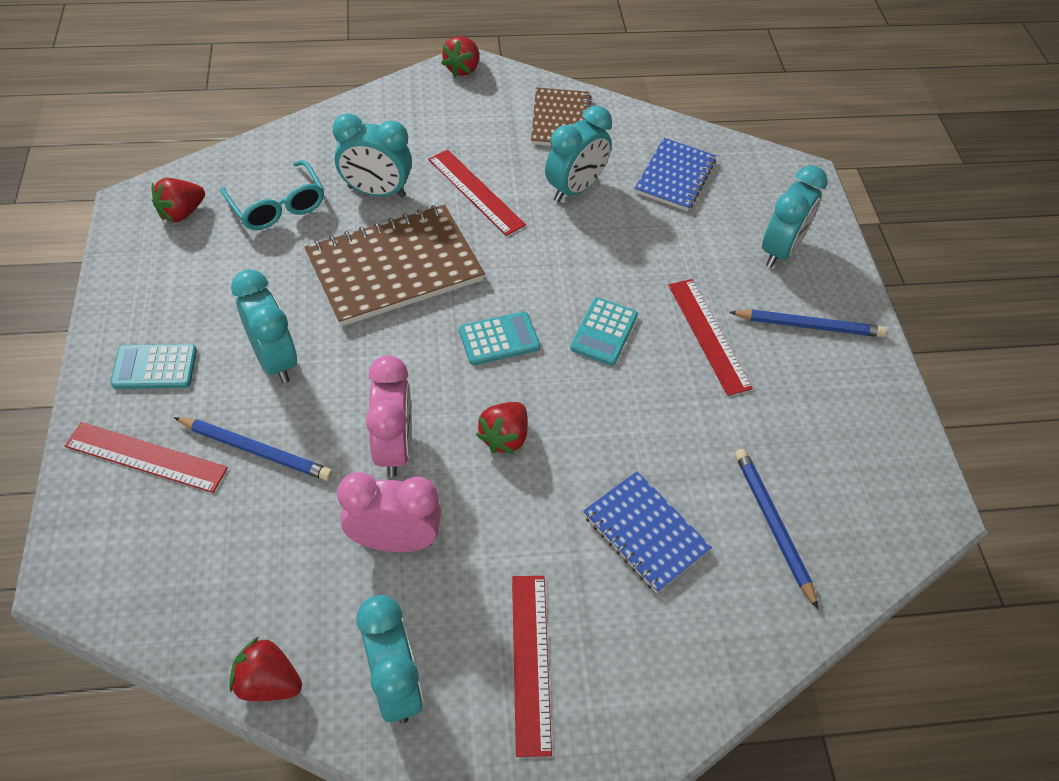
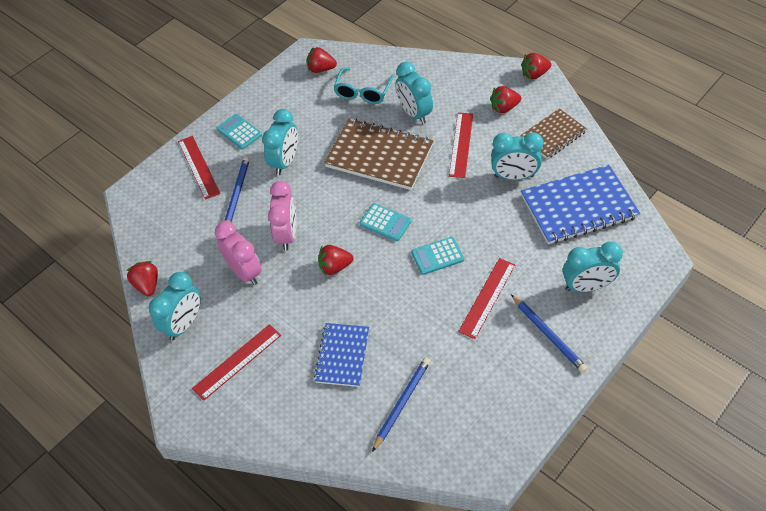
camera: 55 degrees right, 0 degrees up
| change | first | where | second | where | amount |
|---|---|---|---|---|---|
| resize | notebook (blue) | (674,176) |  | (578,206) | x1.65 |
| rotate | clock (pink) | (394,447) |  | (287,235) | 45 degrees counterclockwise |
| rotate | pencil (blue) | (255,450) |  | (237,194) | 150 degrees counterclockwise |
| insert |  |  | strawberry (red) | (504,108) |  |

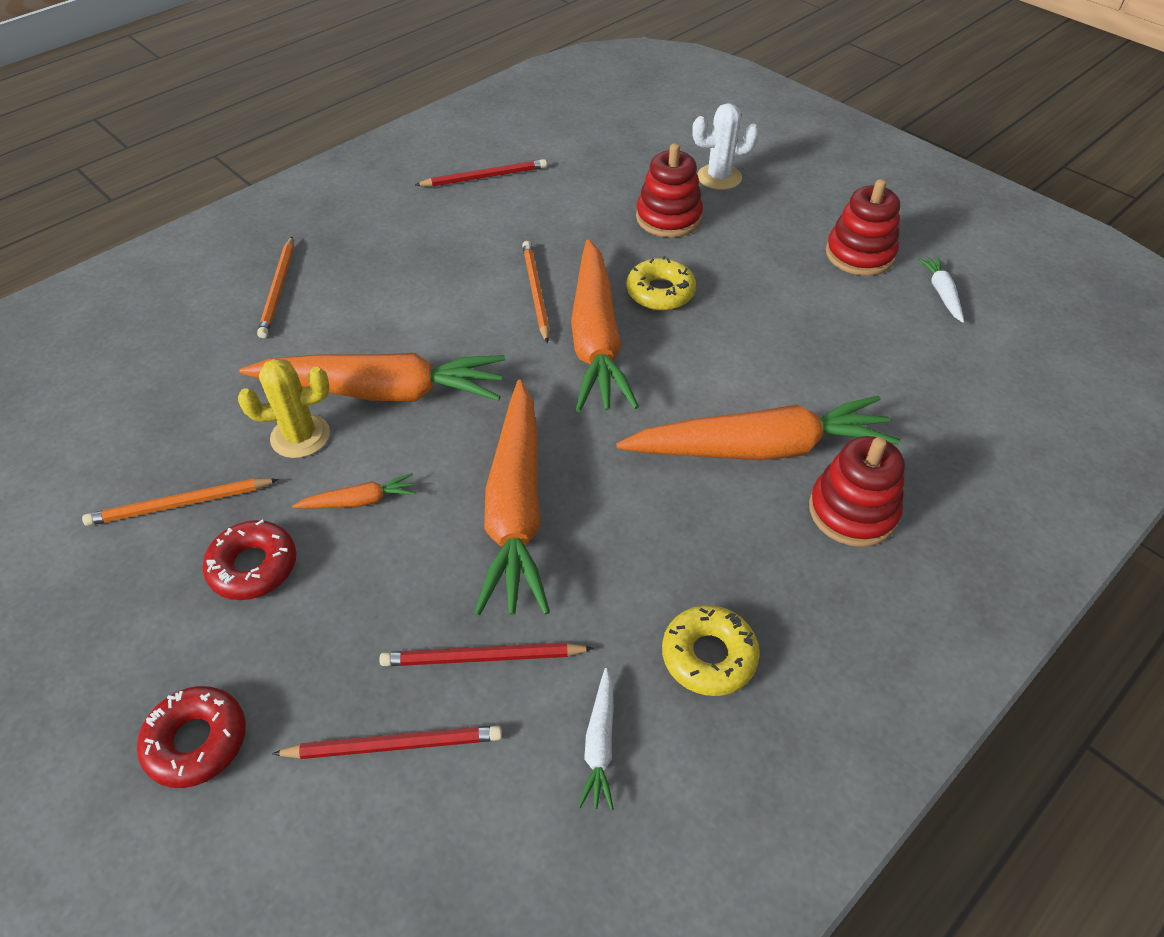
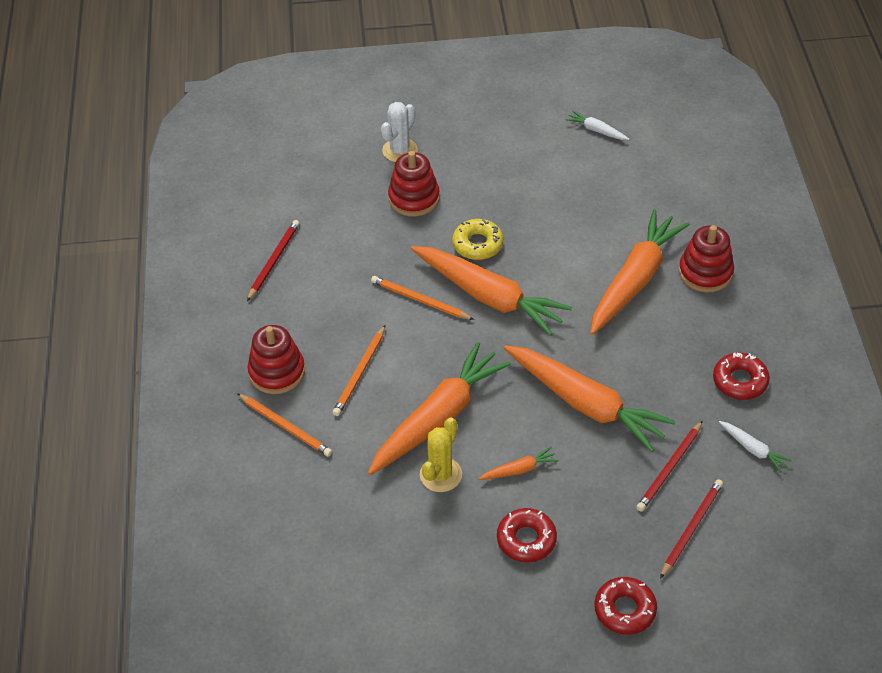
camera: 50 degrees left, 0 degrees up
| change | first | where | second | where | amount |
|---|---|---|---|---|---|
| move | stacking toy (red) | (859,254) |  | (277,372) |  |
| rotate | carrot (orange) | (360,501) |  | (519,470) | 45 degrees clockwise |
| move | pencil (orange) | (180,504) |  | (360,373) |  |
| recolor | donut (yellow) | (708,656) | donut (red) | (740,381) |  |

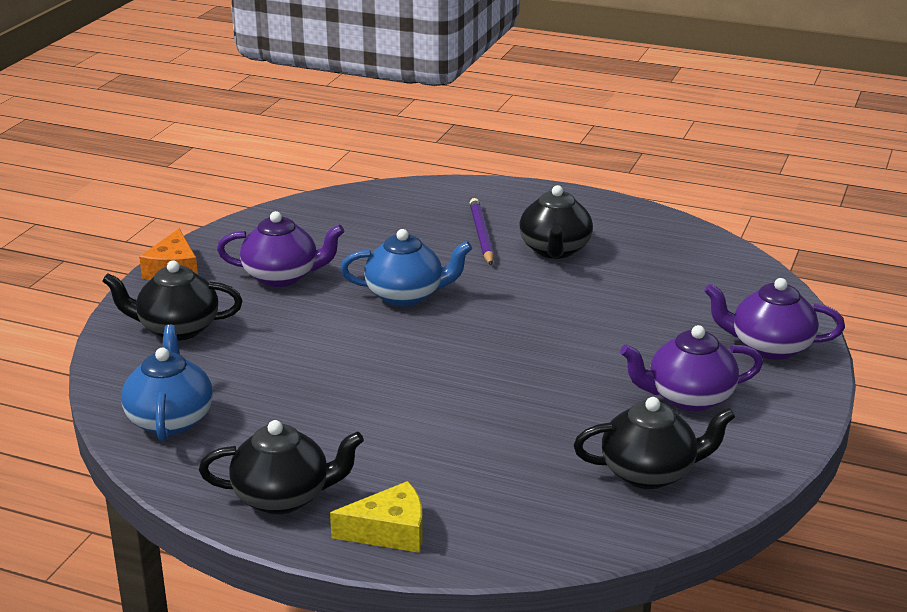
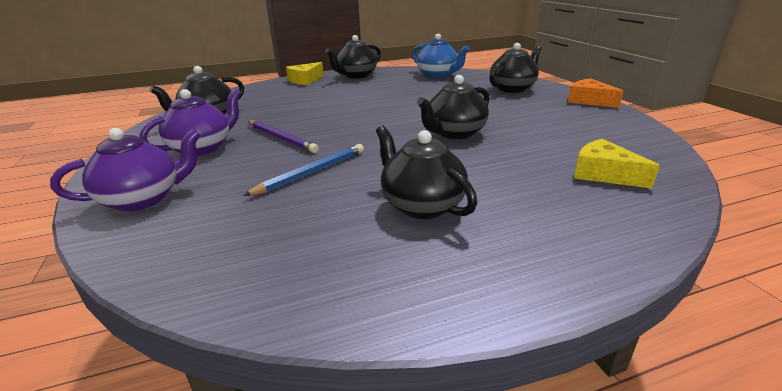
camera: 140 degrees right, 0 degrees up
| change | first | where | second | where | amount |
|---|---|---|---|---|---|
| move | pencil (purple) | (481,235) |  | (281,138) |  |
| delete | teapot (purple) | (282,276) |  |  |  |
| recolor | teapot (blue) | (406,295) | teapot (black) | (454,133) |  |
| insert |  |  | cheese (yellow) | (604,174) |  |
| insert |  |  | pencil (blue) | (311,172) |  |

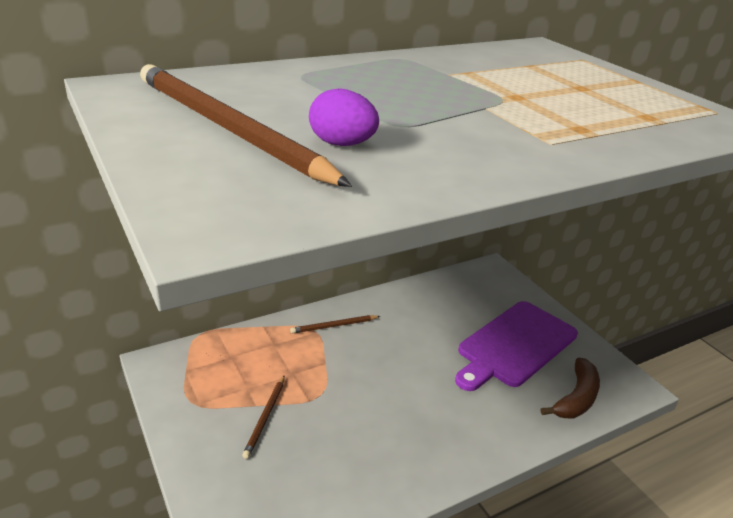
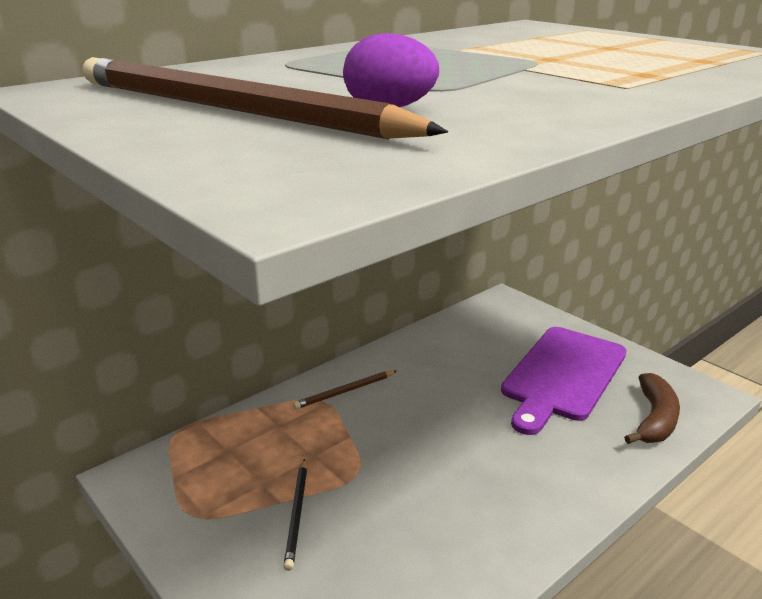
camera: 10 degrees left, 5 degrees down
| change | first | where | second | where | amount |
|---|---|---|---|---|---|
| recolor | pencil (brown) | (265,417) | pencil (black) | (297,514) |  |

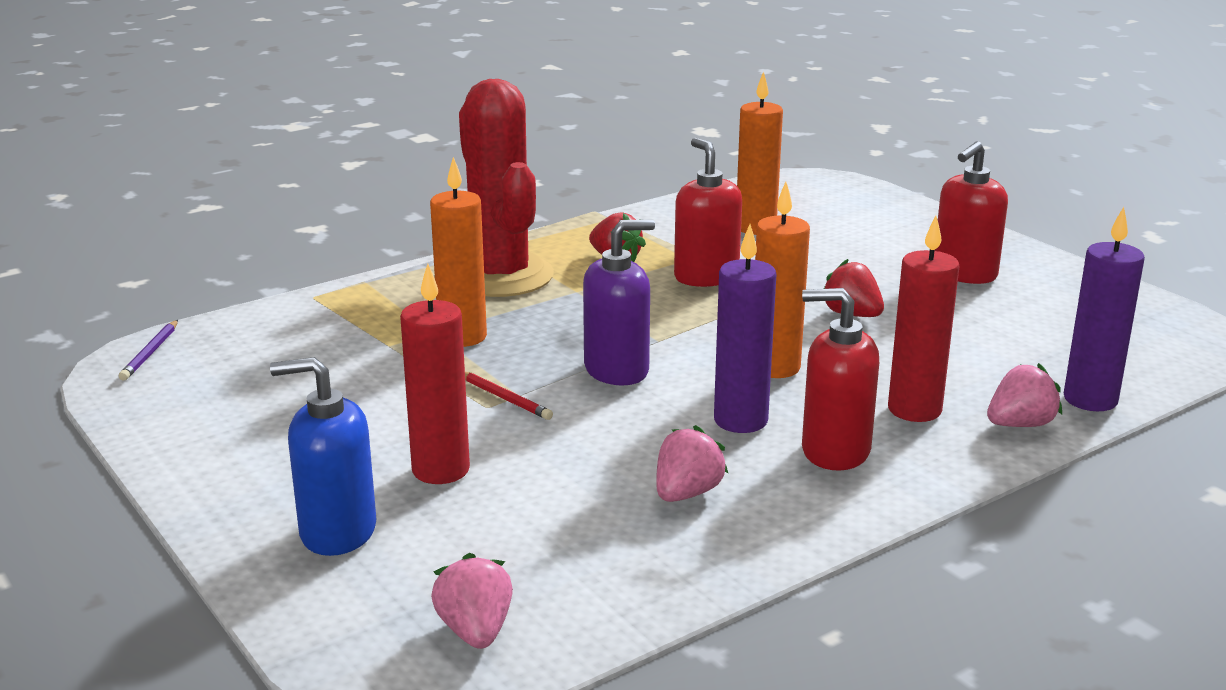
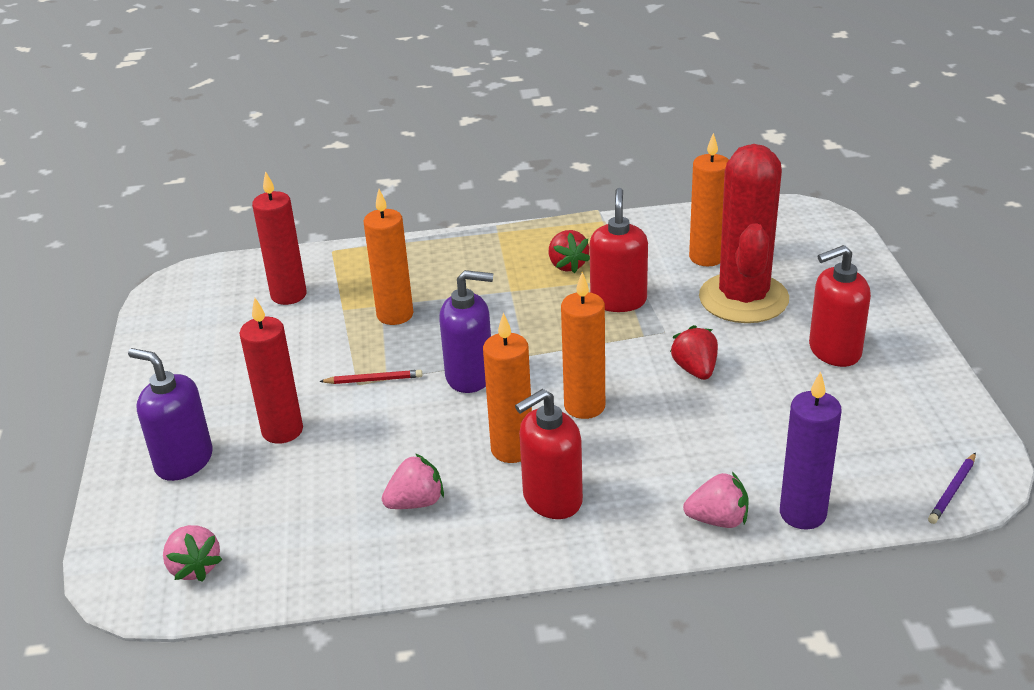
camera: 30 degrees right, 10 degrees up
| change | first | where | second | where | amount |
|---|---|---|---|---|---|
| move | cactus (red) | (500,276) |  | (743,298) |  |
| move | candle (red) | (914,410) |  | (288,295) |  |
| recolor | candle (purple) | (740,421) | candle (orange) | (512,449) |  |
| rotate | soap dispenser (red) | (834,451) |  | (552,499) | 75 degrees counterclockwise |
| move | pencil (purple) | (150,353) |  | (952,491) |  |
| recolor | soap dispenser (blue) | (337,532) | soap dispenser (purple) | (184,461) |  |
| rotate | pencil (red) | (504,398) |  | (374,380) | 75 degrees counterclockwise |
| rotate | strawberry (pink) | (475,631) |  | (194,567) | 135 degrees clockwise |

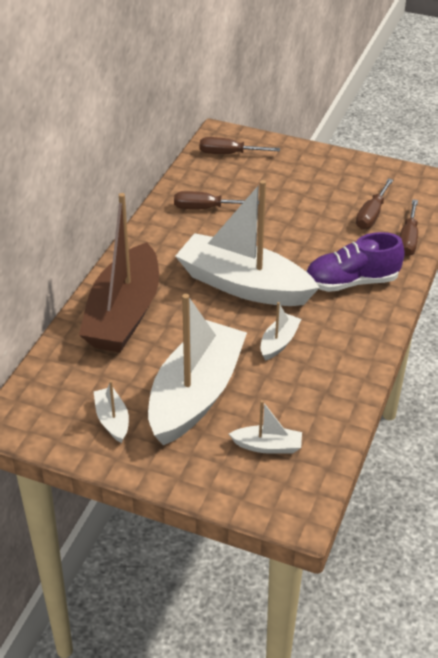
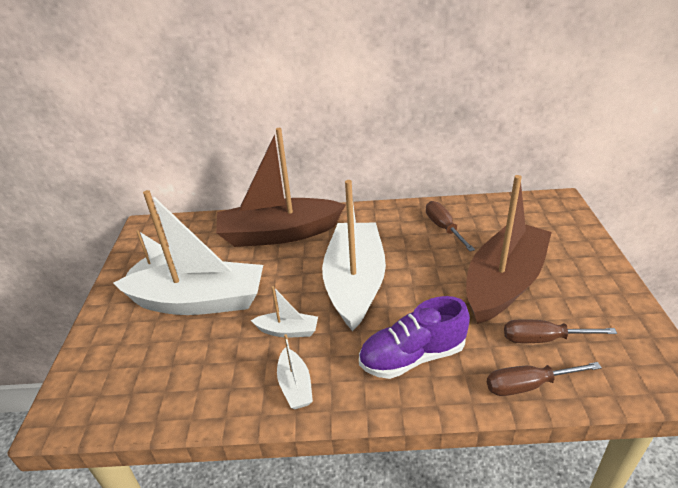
camera: 70 degrees right, 5 degrees down
| change | first | where | second | where | amount |
|---|---|---|---|---|---|
| delete | screwdriver (brown) | (229,154) |  |  |  |
| rotate | shoe (purple) | (351,282) |  | (412,357) | 75 degrees counterclockwise |
| move | boat (white) | (267,446) |  | (295,386) |  |
| insert |  |  | boat (brown) | (504,283) |  |

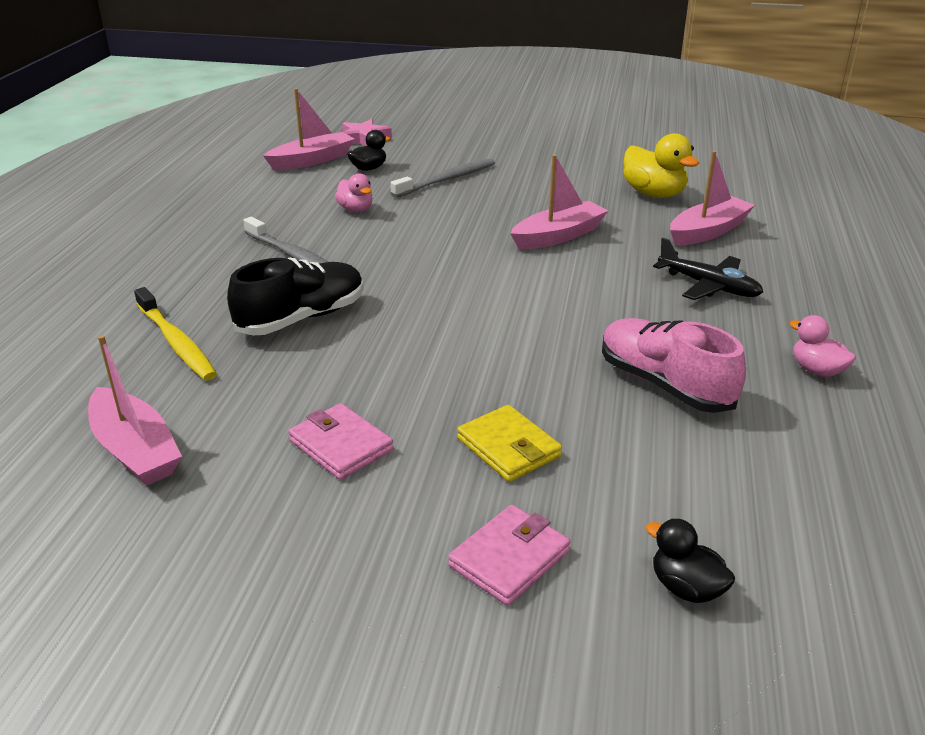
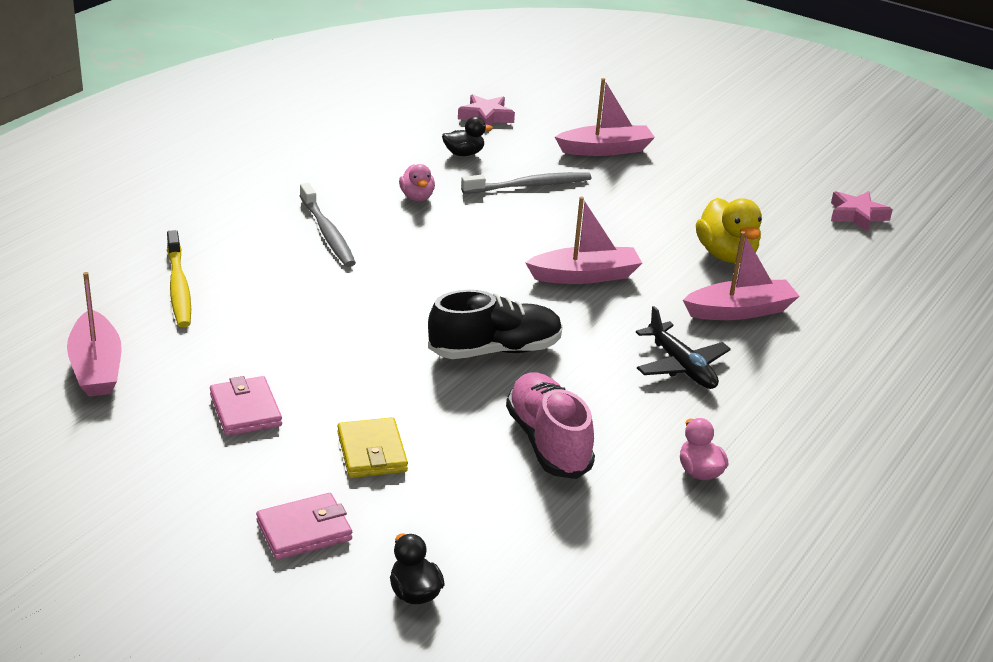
camera: 20 degrees right, 0 degrees up
| change | first | where | second | where | amount |
|---|---|---|---|---|---|
| move | boat (pink) | (312,160) |  | (605,150) |  |
| move | shoe (black) | (302,318) |  | (495,350) |  |
| insert |  |  | star (pink) | (857,215) |  |

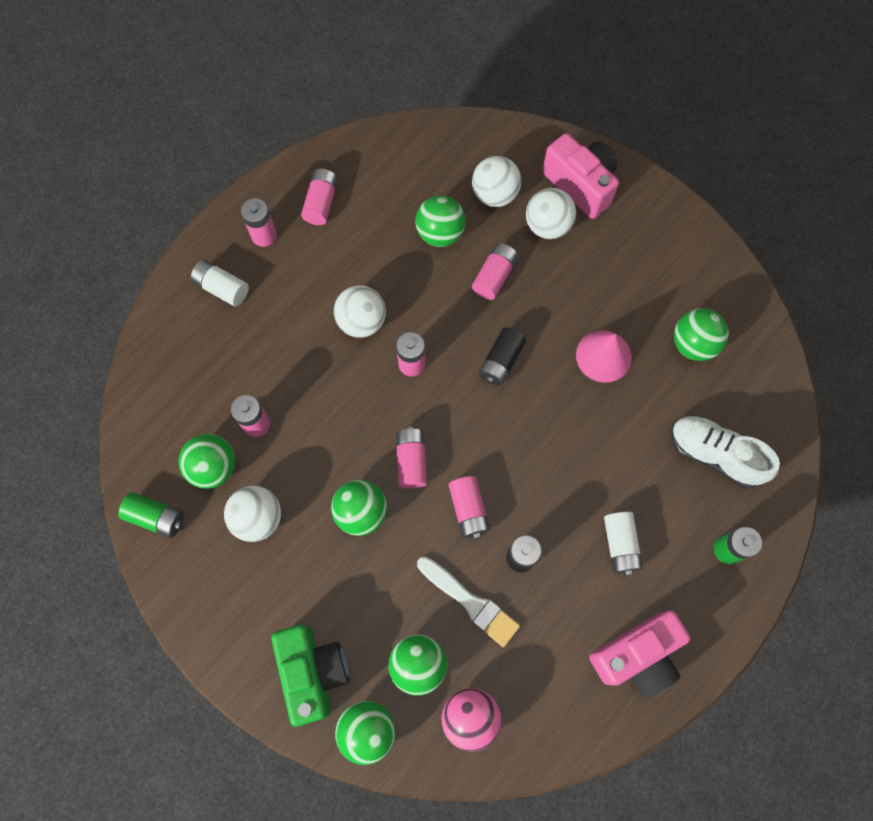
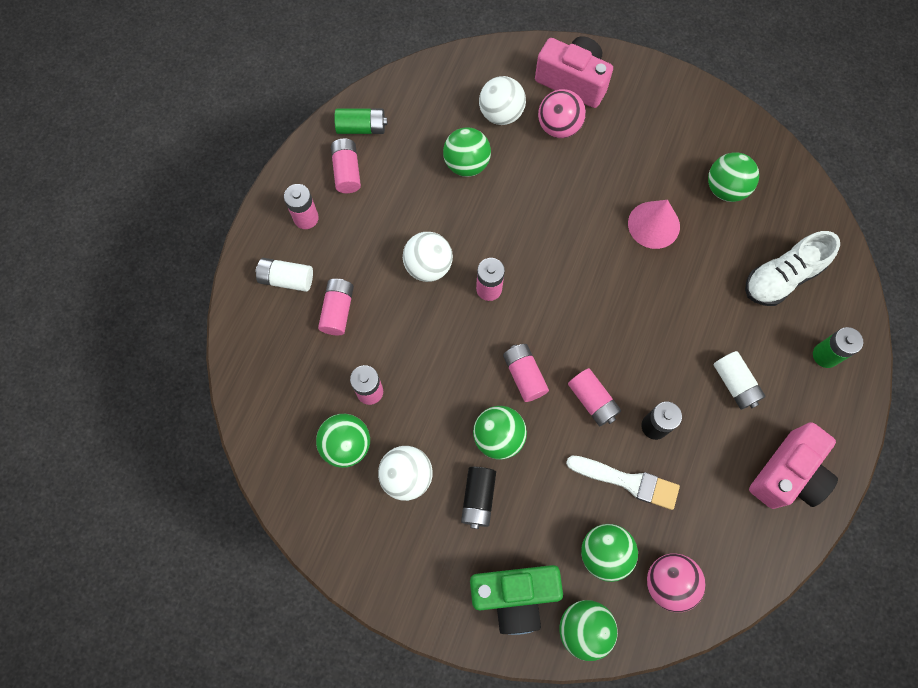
camera: 20 degrees left, 0 degrees up
| change | first | where | second | where | amount |
|---|---|---|---|---|---|
| recolor | ball (white) | (547,226) | ball (pink) | (559,127) |  |
| move | battery (pink) | (494,276) |  | (338,311) |  |
| move | battery (black) | (501,361) |  | (478,498) |  |
| rotate | shoe (white) | (714,455) |  | (781,278) | 45 degrees counterclockwise |
| move | battery (green) | (156,517) |  | (361,128) |  |
| rotate | camera (green) | (313,672) |  | (514,595) | 120 degrees clockwise |

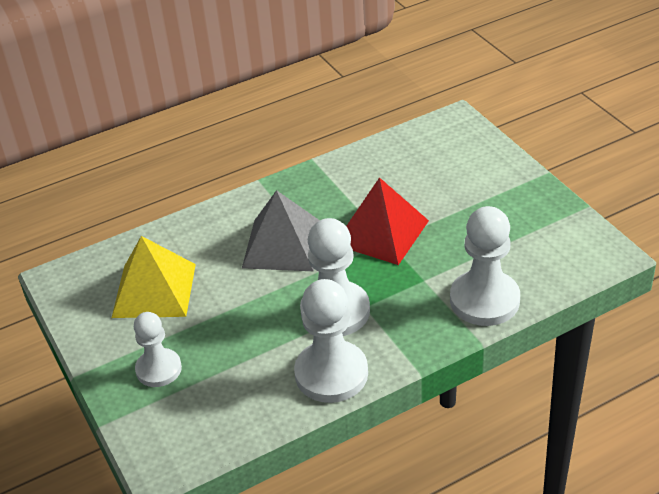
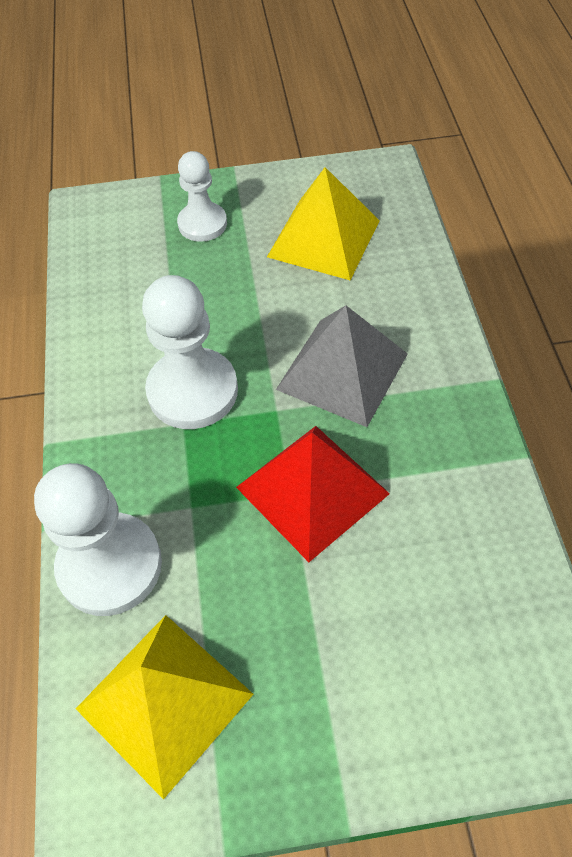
camera: 110 degrees right, 15 degrees up
| change | first | where | second | where | amount |
|---|---|---|---|---|---|
| delete | pawn (white) | (331,374) |  |  |  |
| insert |  |  | pyramid (yellow) | (164,701) |  |

